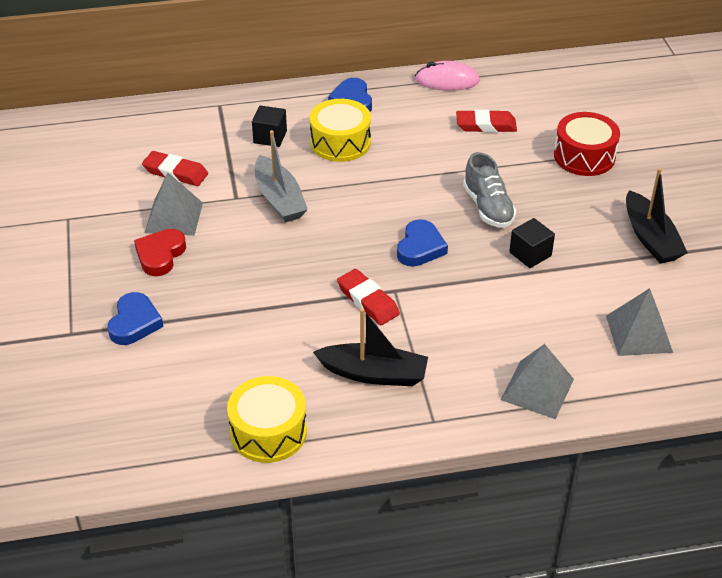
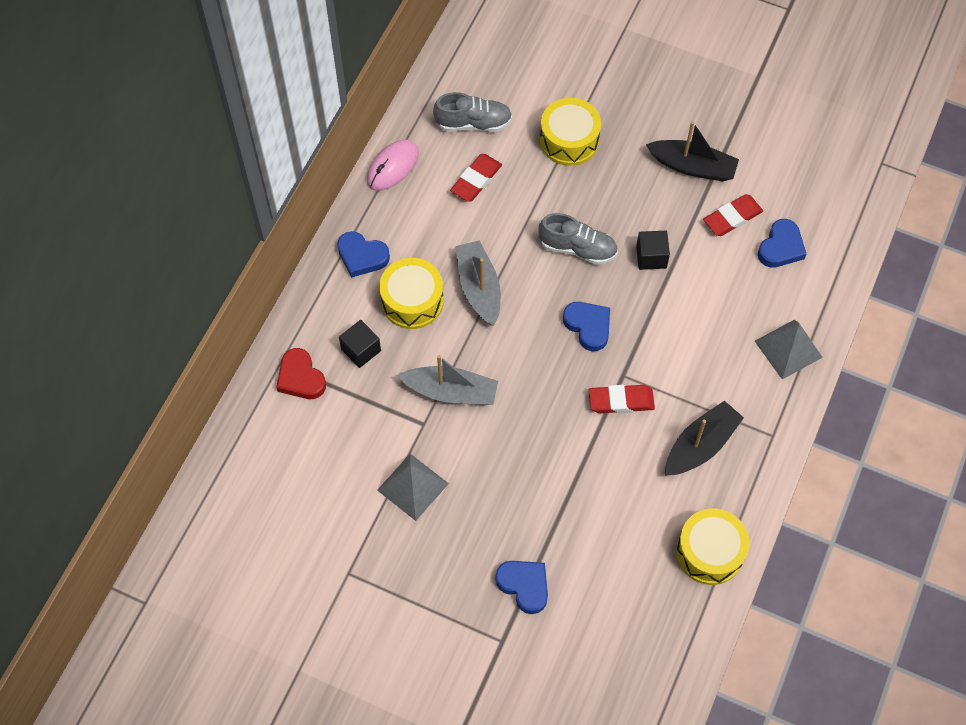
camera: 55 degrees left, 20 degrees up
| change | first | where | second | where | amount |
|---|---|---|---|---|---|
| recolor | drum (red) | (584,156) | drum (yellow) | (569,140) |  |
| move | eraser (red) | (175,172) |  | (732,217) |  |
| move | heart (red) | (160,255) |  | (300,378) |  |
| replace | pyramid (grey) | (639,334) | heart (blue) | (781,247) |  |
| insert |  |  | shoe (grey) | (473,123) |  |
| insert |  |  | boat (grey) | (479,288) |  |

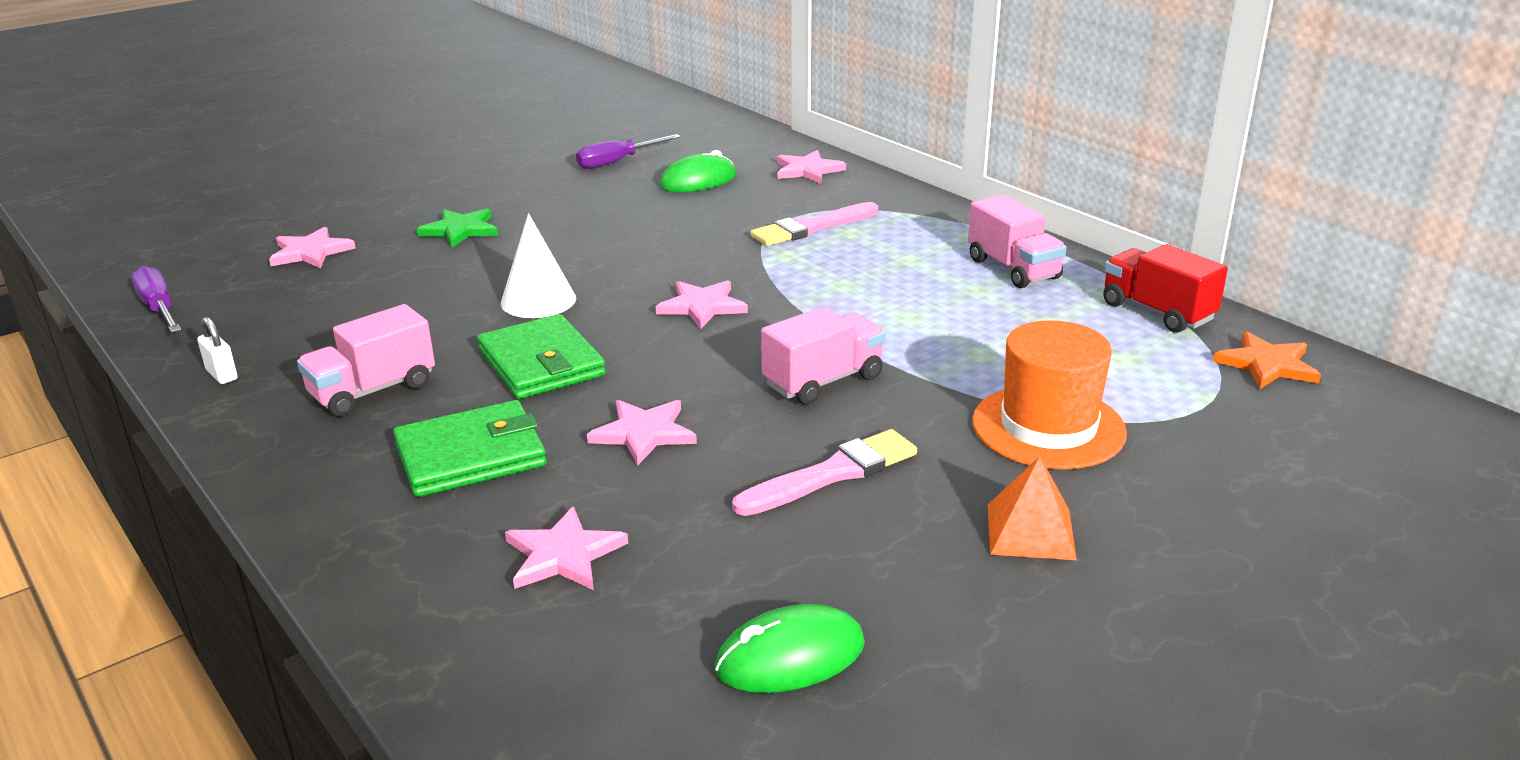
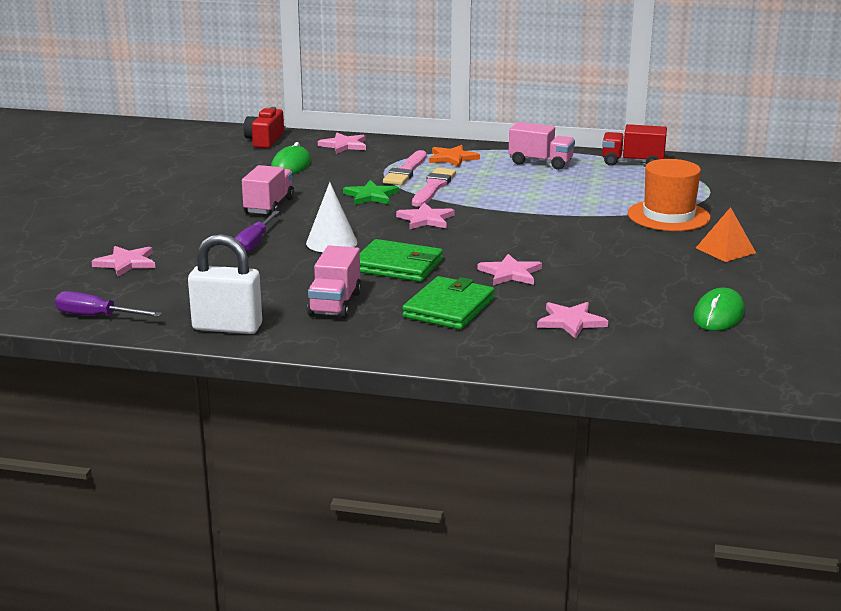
camera: 40 degrees left, 5 degrees down
| change | first | where | second | where | amount |
|---|---|---|---|---|---|
| move | screwdriver (purple) | (617,162) |  | (254,243) |  |
| move | star (green) | (460,230) |  | (371,196) |  |
| move | truck (pink) | (823,381) |  | (269,206) |  |
| resize | padlock (white) | (222,375) |  | (227,327) | x2.18 |
| move | star (orange) | (1267,364) |  | (452,158) |  |
| move | brush (pink) | (832,474) |  | (433,187) |  |
| insert |  |  | camera (red) | (265,140) |  |

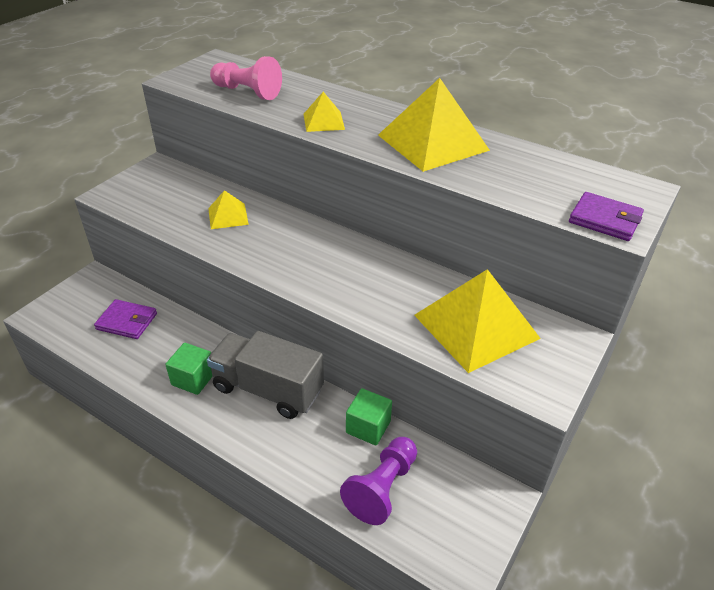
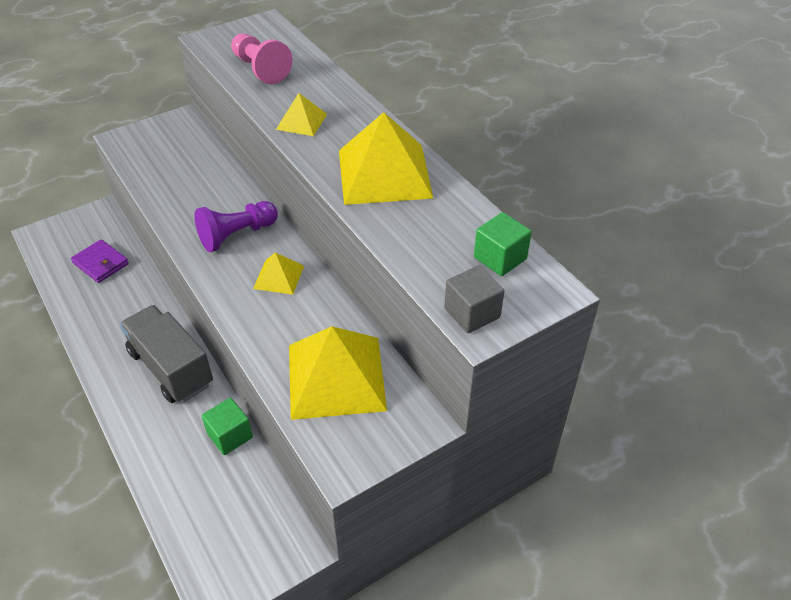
camera: 25 degrees right, 5 degrees up
| change | first | where | second | where | amount |
|---|---|---|---|---|---|
| move | pyramid (yellow) | (228,216) |  | (279,277) |  |
| replace | wallet (purple) | (605,220) | cube (grey) | (472,313) |  |
| move | cube (green) | (193,379) |  | (500,258) |  |
| move | pawn (purple) | (382,488) |  | (236,235) |  |

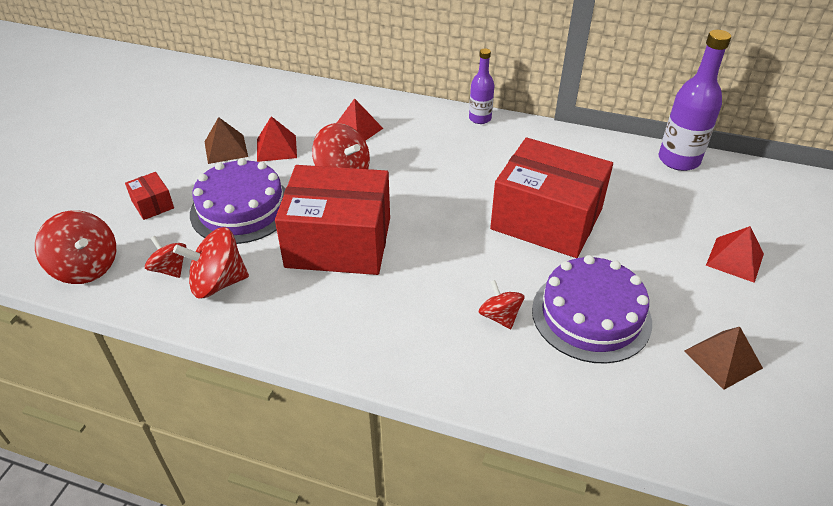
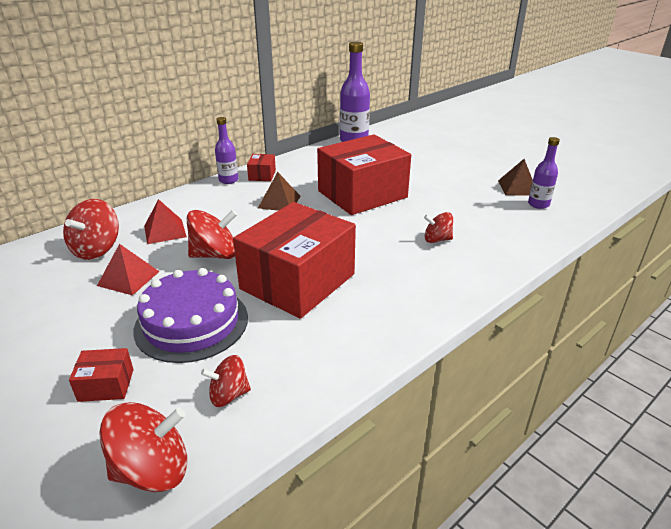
camera: 60 degrees left, 10 degrees down
| change | first | where | second | where | amount |
|---|---|---|---|---|---|
| move | pyramid (brown) | (226,149) |  | (279,202) |  |
| delete | pyramid (red) | (735,259) |  |  |  |
| move | spinning top (red) | (218,283) |  | (97,249) |  |
| delete | cake (purple) | (591,315) |  |  |  |
| insert |  |  | bottle (purple) | (538,204) |  |
| insert |  |  | box (red) | (262,175) |  |

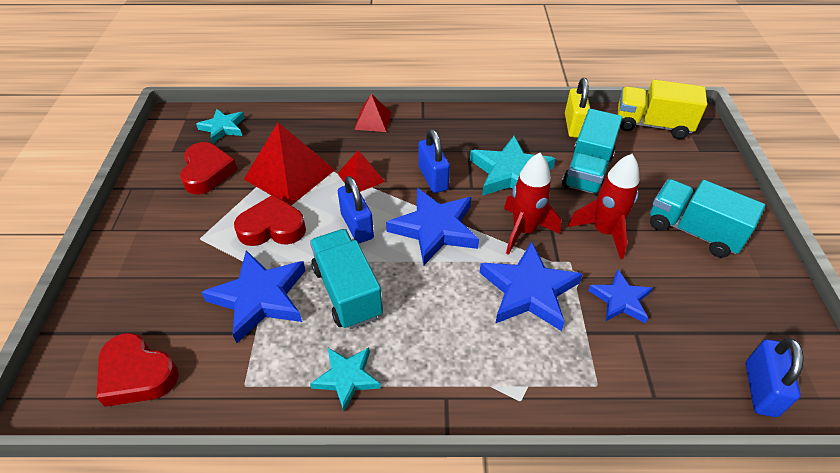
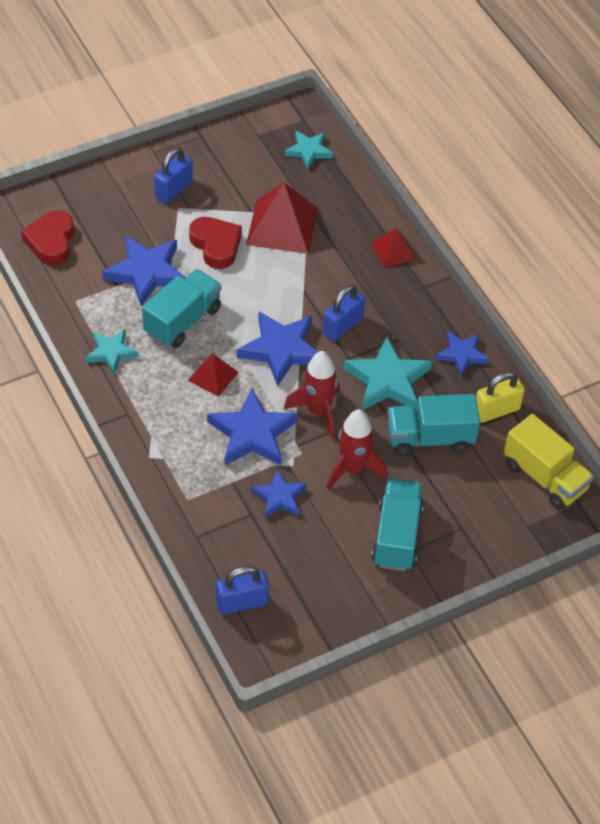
camera: 60 degrees right, 5 degrees up
| change | first | where | second | where | amount |
|---|---|---|---|---|---|
| rotate | truck (yellow) | (652,125) |  | (545,477) | 150 degrees clockwise |
| delete | heart (red) | (207,172) |  |  |  |
| move | pyramid (red) | (361,177) |  | (213,376) |  |
| move | padlock (blue) | (357,226) |  | (173,190) |  |
| insert |  |  | star (blue) | (462,354) |  |

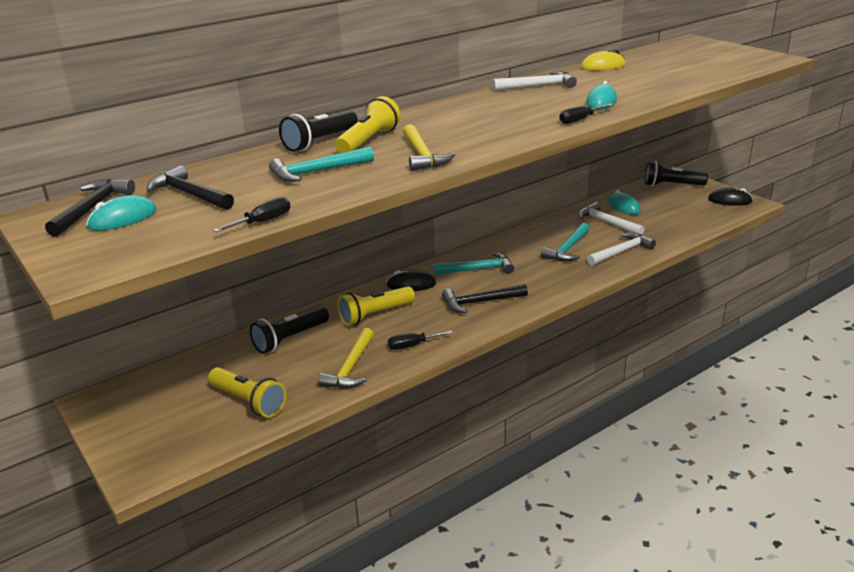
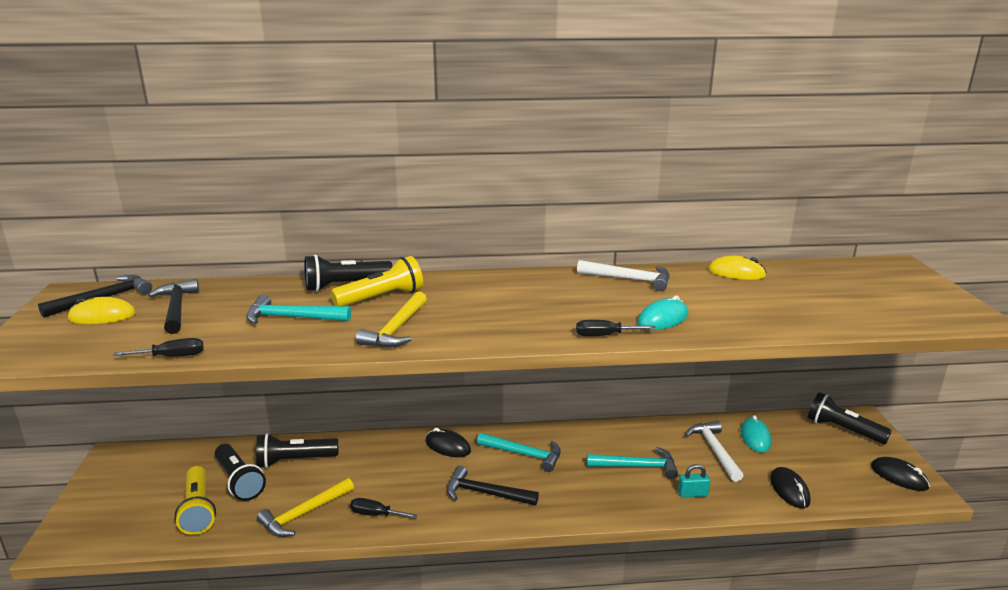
camera: 30 degrees right, 5 degrees down
| change | first | where | second | where | amount |
|---|---|---|---|---|---|
| recolor | mouse (turquoise) | (122,219) | mouse (yellow) | (102,316) |  |
| rotate | hammer (turquoise) | (567,249) |  | (637,467) | 150 degrees counterclockwise |
| replace | hammer (white) | (621,252) | padlock (turquoise) | (692,494) |  |
| delete | flashlight (yellow) | (375,315) |  |  |  |
| insert |  |  | flashlight (black) | (239,481) |  |
| insert |  |  | mouse (black) | (789,490) |  |

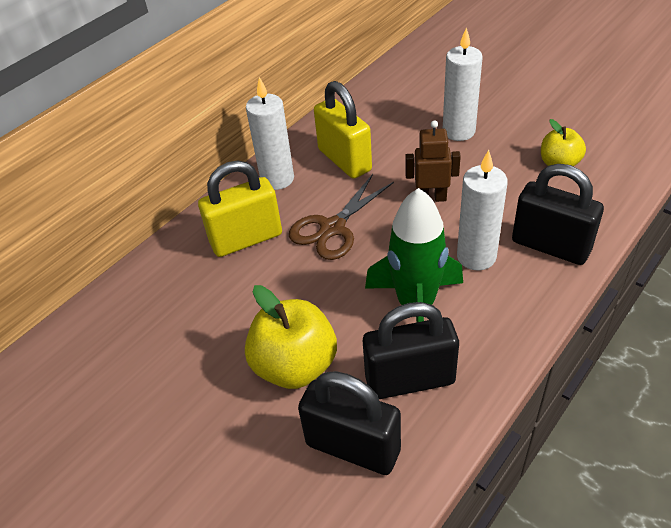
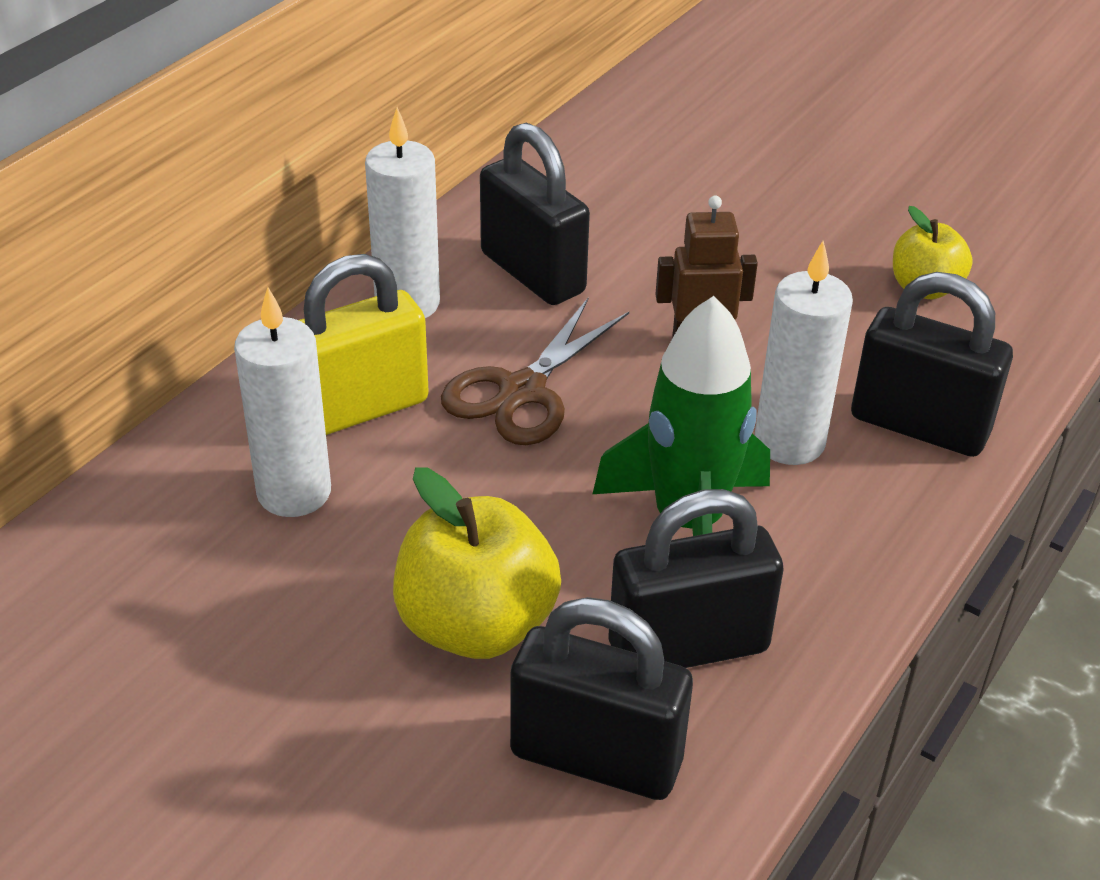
camera: 10 degrees left, 5 degrees down
| change | first | where | second | where | amount |
|---|---|---|---|---|---|
| move | candle (white) | (458,131) |  | (294,492) |  |
| recolor | padlock (yellow) | (344,160) | padlock (black) | (533,273) |  |

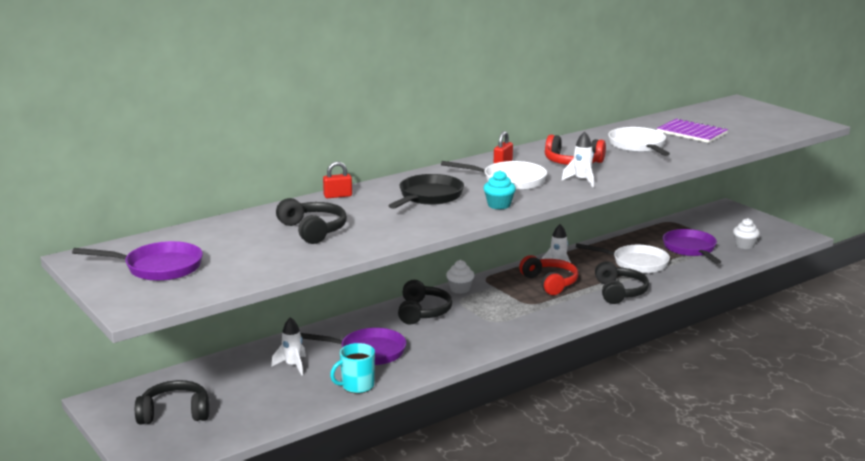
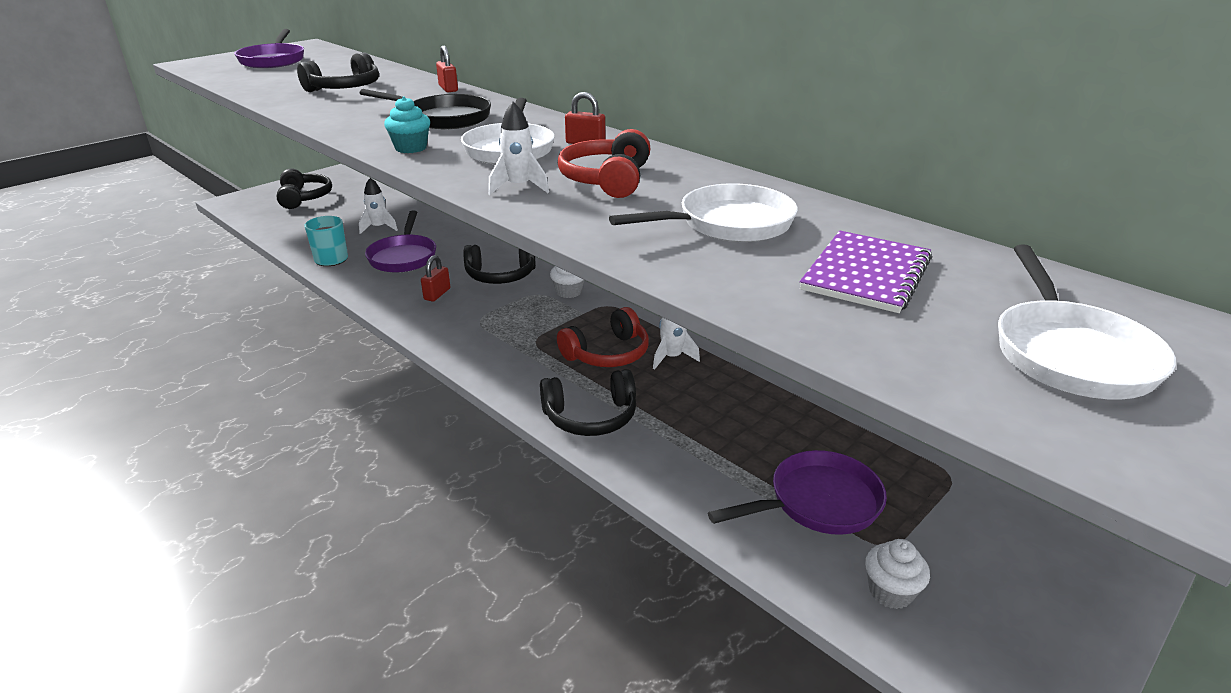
camera: 80 degrees right, 10 degrees up
| change | first | where | second | where | amount |
|---|---|---|---|---|---|
| move | pan (white) | (636,263) |  | (1069,354) |  |
| insert |  |  | padlock (red) | (437,294) |  |

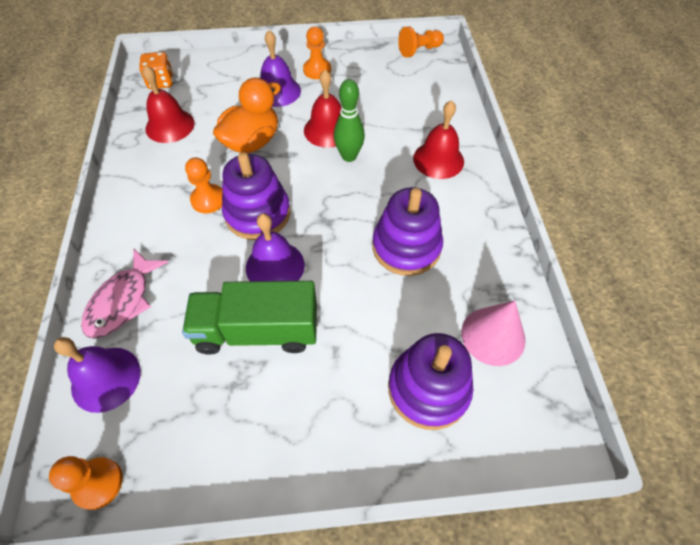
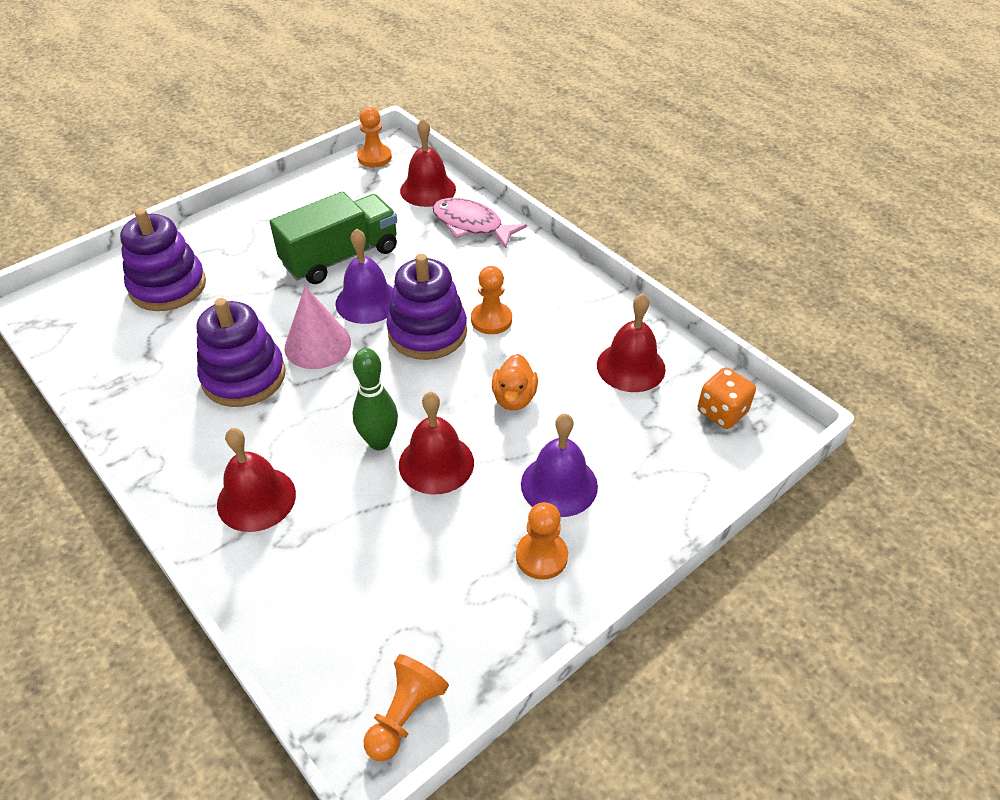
camera: 145 degrees right, 10 degrees down
| change | first | where | second | where | amount |
|---|---|---|---|---|---|
| resize | duck (orange) | (252,142) |  | (514,398) | x0.61 |
| rotate | fish (pink) | (123,301) |  | (471,225) | 45 degrees counterclockwise |
| move | cone (pink) | (493,336) |  | (317,345) |  |
| recolor | bell (purple) | (106,379) | bell (red) | (428,190) |  |

